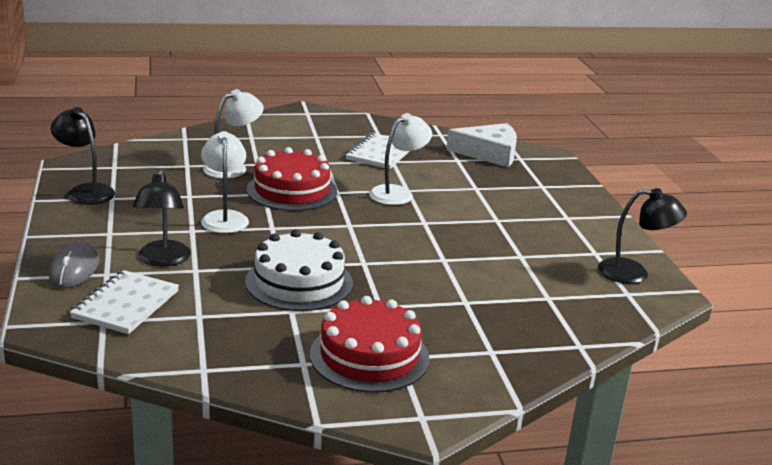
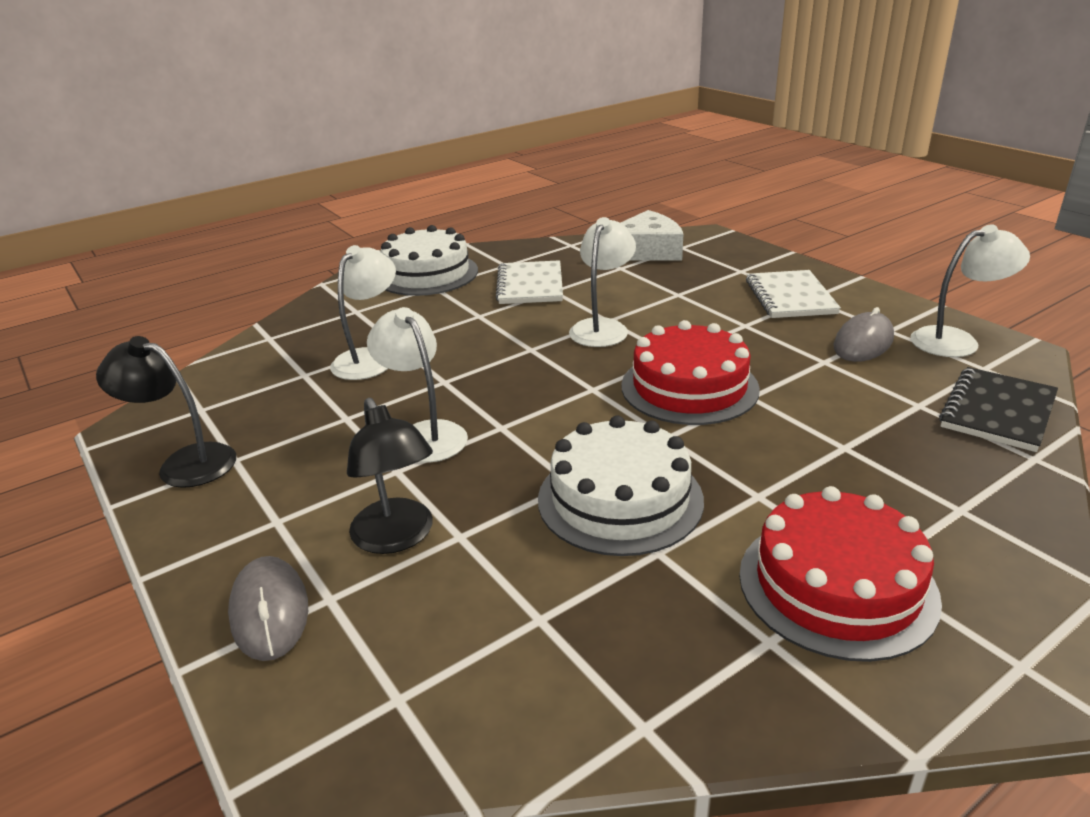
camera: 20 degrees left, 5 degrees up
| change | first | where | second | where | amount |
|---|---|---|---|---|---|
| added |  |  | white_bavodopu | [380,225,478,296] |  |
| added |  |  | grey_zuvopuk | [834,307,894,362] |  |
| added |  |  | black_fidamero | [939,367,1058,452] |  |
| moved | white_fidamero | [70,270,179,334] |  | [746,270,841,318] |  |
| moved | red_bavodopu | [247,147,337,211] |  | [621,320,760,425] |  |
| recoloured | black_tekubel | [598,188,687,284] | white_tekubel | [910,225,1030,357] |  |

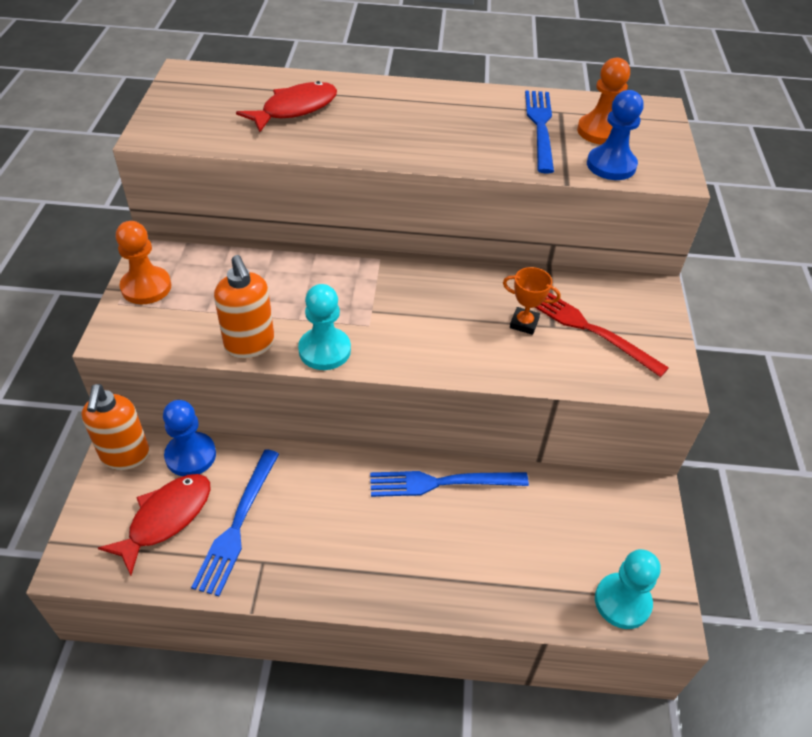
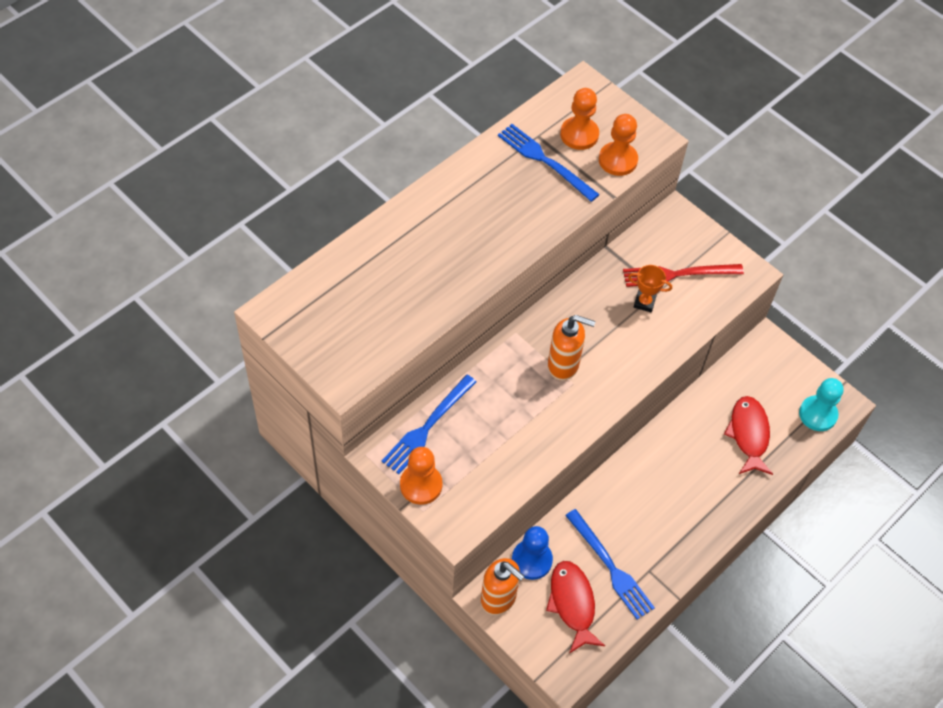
camera: 50 degrees left, 10 degrees up
| change | first | where | second | where | amount |
|---|---|---|---|---|---|
| removed | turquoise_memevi | [298,284,351,370] |  |  |  |
| moved | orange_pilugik | [214,255,275,359] |  | [548,315,596,381] |  |
| moved | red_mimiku | [236,81,337,132] |  | [724,396,773,475] |  |
| moved | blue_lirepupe | [370,471,529,497] |  | [382,375,476,474] |  |
| recoloured | blue_memevi | [587,90,644,180] | orange_memevi | [599,114,638,176] |  |
| turned | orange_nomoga | [503,267,561,335] |  | [628,265,672,312] | 45 degrees clockwise |

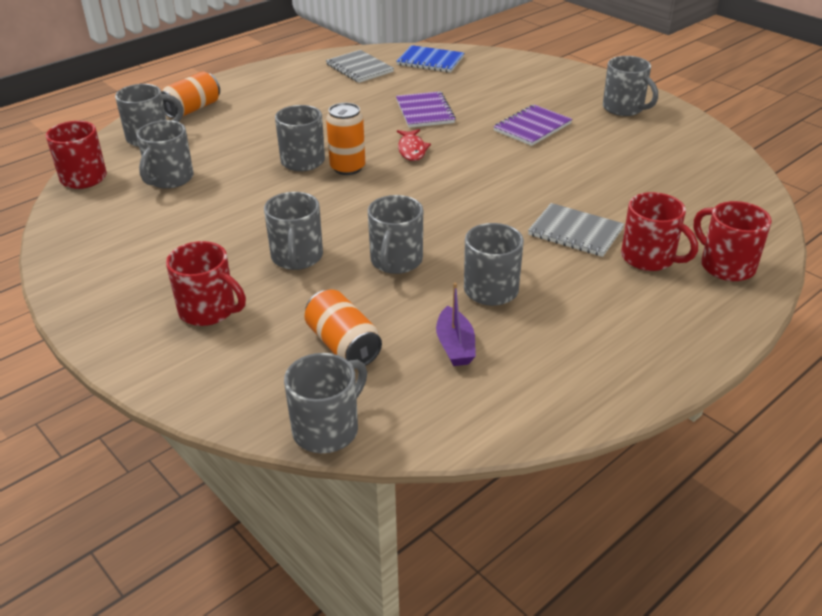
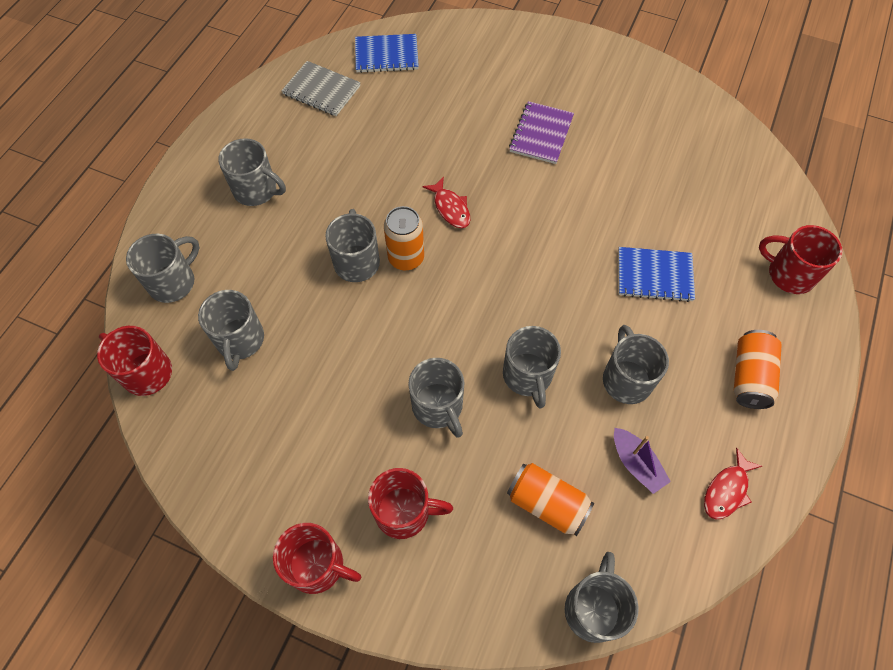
camera: 25 degrees left, 25 degrees up
| change | first | where | second | where | amount |
|---|---|---|---|---|---|
| removed | purple_fidamero | [396,91,456,128] |  |  |  |
| added |  |  | red_mimiku | [704,448,762,519] |  |
| moved | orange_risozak | [161,71,220,118] |  | [734,330,782,409] |  |
| moved | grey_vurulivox | [603,56,658,116] |  | [218,138,286,206] |  |
| moved | red_vurulivox | [621,192,698,271] |  | [273,523,361,594] |  |
| recoloured | grey_fidamero | [528,203,624,257] | blue_fidamero | [618,247,695,302] |  |

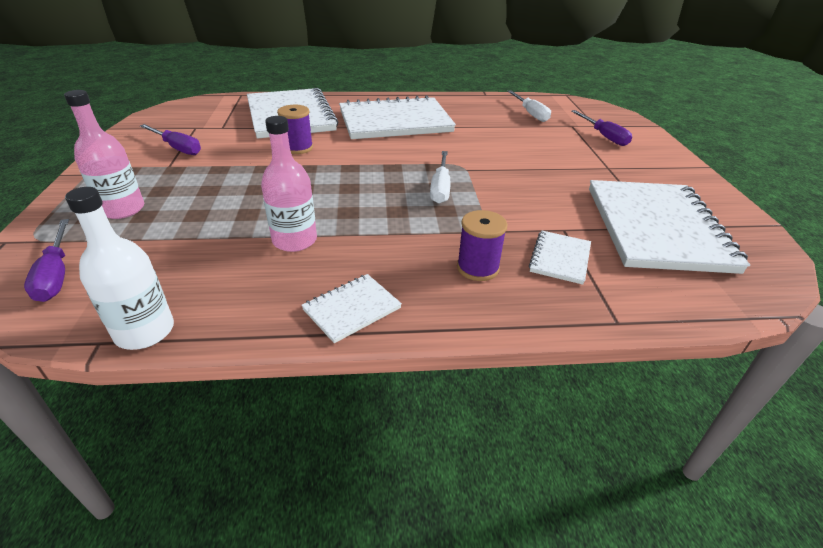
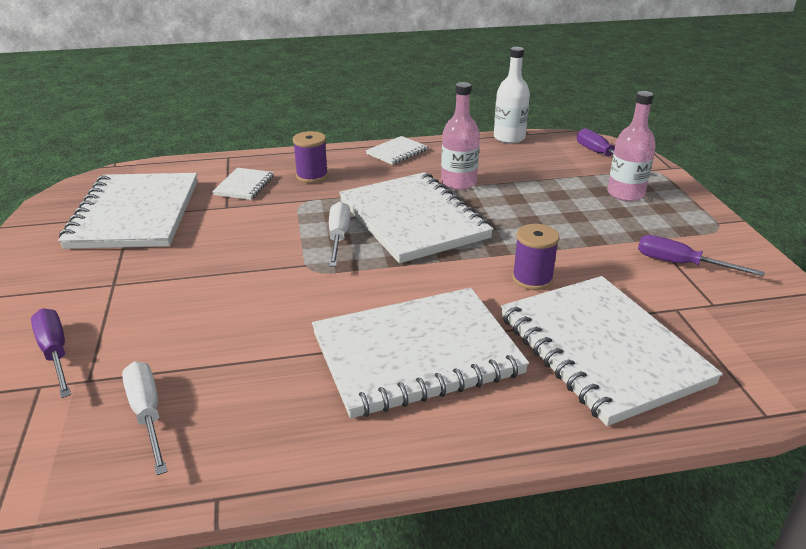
camera: 175 degrees right, 5 degrees down
| change | first | where | second | where | amount |
|---|---|---|---|---|---|
| added |  |  | white_fidamero | [339,172,494,263] |  |

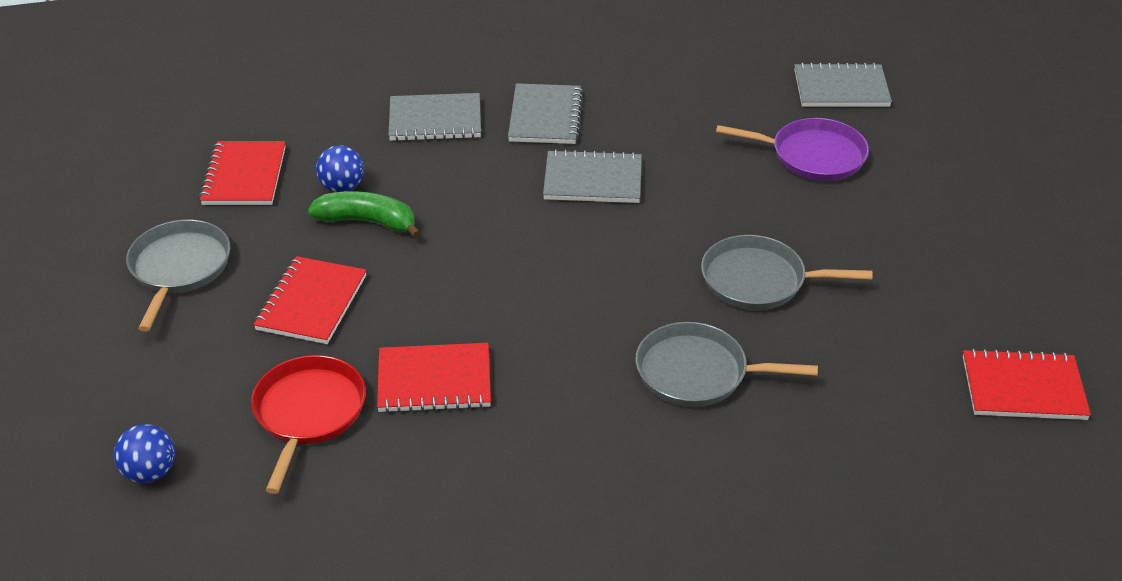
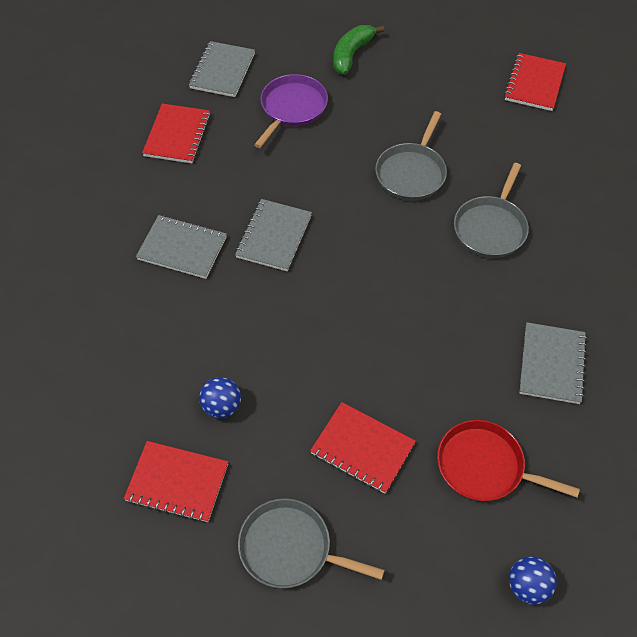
camera: 75 degrees left, 15 degrees up
| change | first | where | second | where | amount |
|---|---|---|---|---|---|
| moved | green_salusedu | [308,191,421,239] |  | [333,25,384,75] |  |
| moved | red_fidamero | [377,343,491,413] |  | [142,103,211,163] |  |
| moved | grey_fidamero | [388,93,481,141] |  | [519,322,587,404] |  |

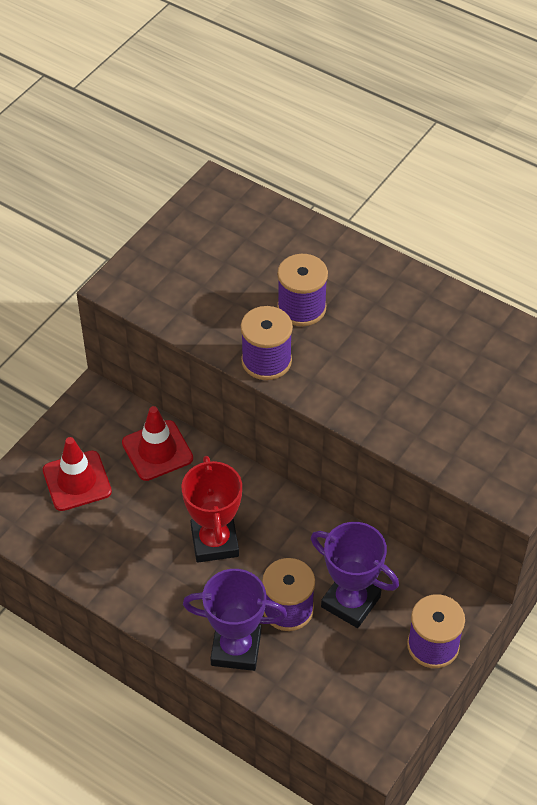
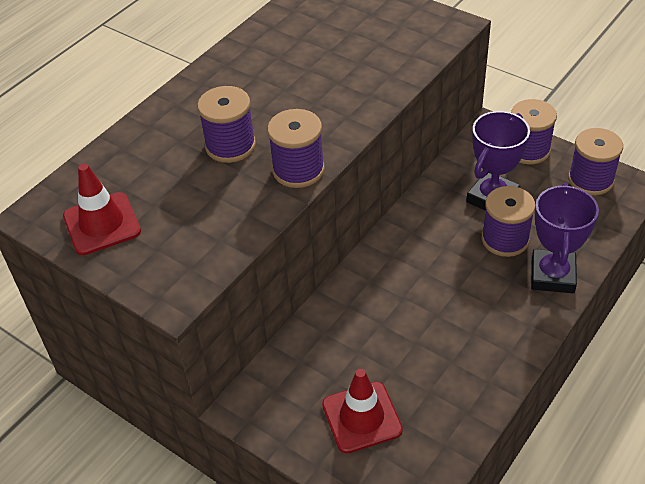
camera: 85 degrees left, 5 degrees down
| change | first | where | second | where | amount |
|---|---|---|---|---|---|
| removed | red_nomoga | [182,456,242,562] |  |  |  |
| added |  |  | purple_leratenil | [568,128,623,196] |  |
| moved | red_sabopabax | [122,406,193,481] |  | [63,163,141,255] |  |

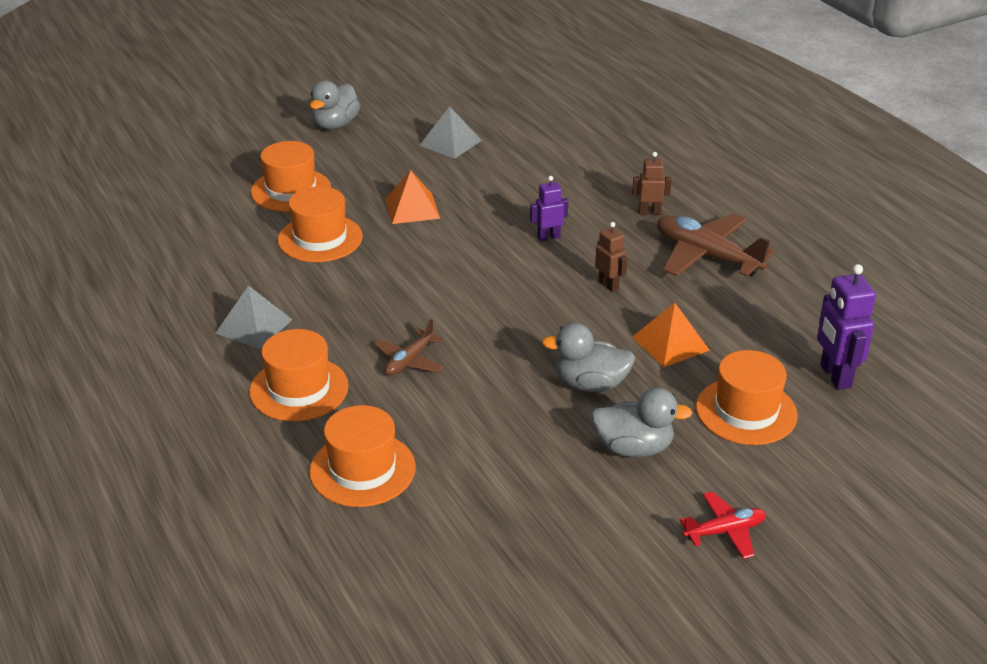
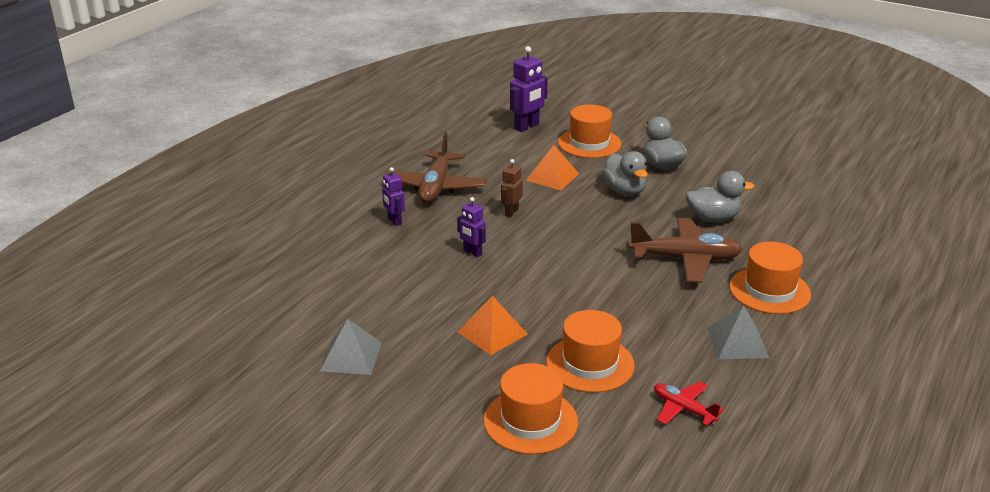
camera: 120 degrees left, 5 degrees down
| change | first | where | second | where | amount |
|---|---|---|---|---|---|
| removed | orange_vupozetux | [309,405,416,507] |  |  |  |
| moved | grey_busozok | [310,81,360,129] |  | [686,171,754,222] |  |
| moved | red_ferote | [679,491,766,559] |  | [654,381,724,426] |  |
| recoloured | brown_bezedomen | [632,152,672,215] | purple_bezedomen | [382,167,405,226] |  |
| resized | brown_ferote | [374,319,444,376] |  | [629,218,742,283] | x1.82 |

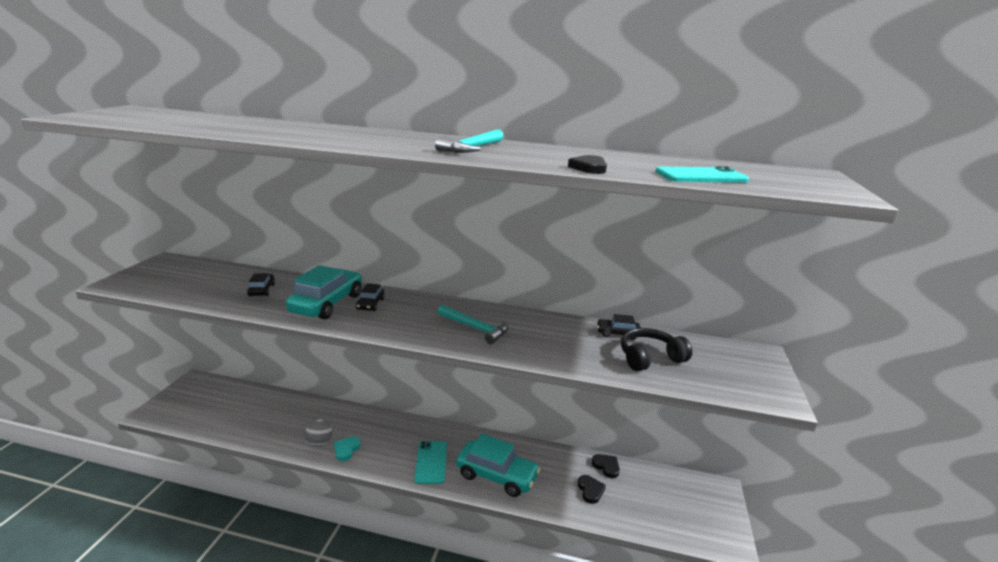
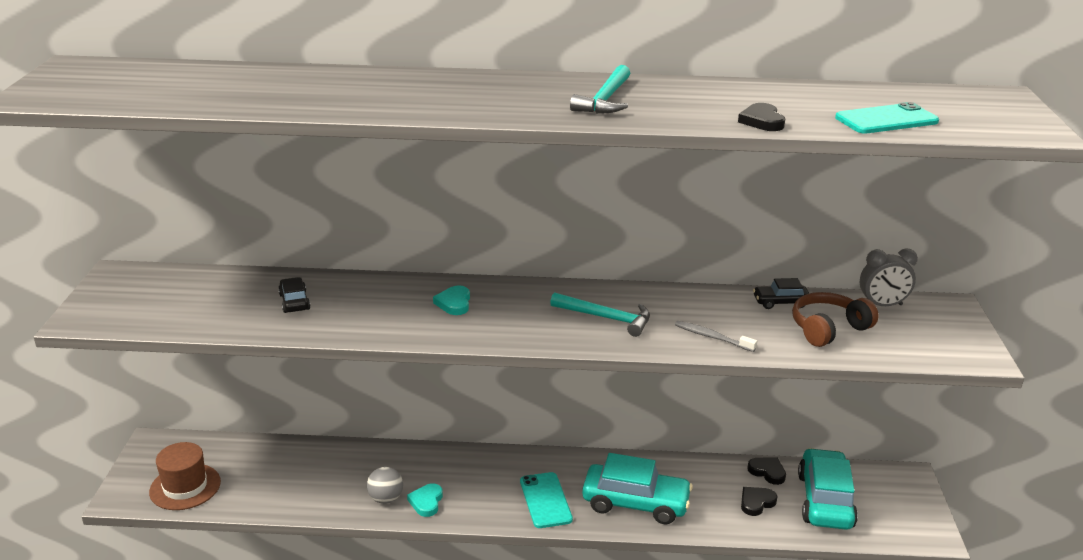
camera: 10 degrees left, 5 degrees up
| change | first | where | second | where | amount |
|---|---|---|---|---|---|
| added |  |  | brown_vupozetux | [149,442,221,510] |  |
| added |  |  | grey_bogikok | [675,321,757,352] |  |
| added |  |  | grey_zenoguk | [860,249,918,306] |  |
| moved | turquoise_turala | [286,265,362,319] |  | [798,448,858,530] |  |
| replaced | black_turala | [356,283,385,311] | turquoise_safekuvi | [433,285,470,315] |  |
| recoloured | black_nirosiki | [621,328,692,371] | brown_nirosiki | [792,292,879,347] |  |
| turned | black_safekuvi | [577,475,606,504] |  | [741,487,778,516] | 105 degrees counterclockwise |

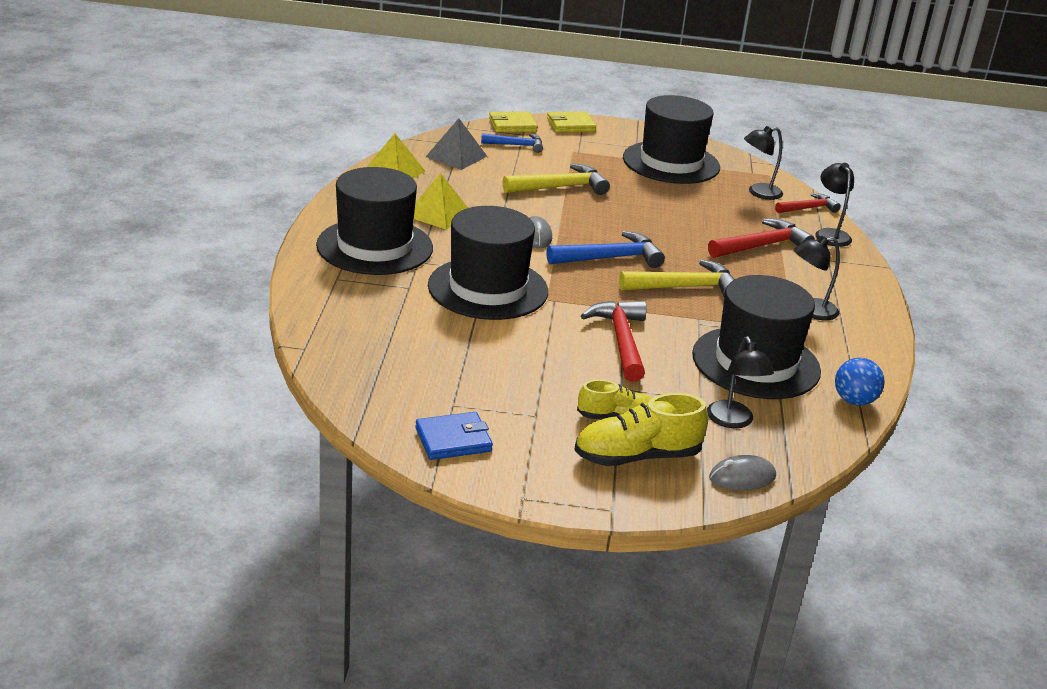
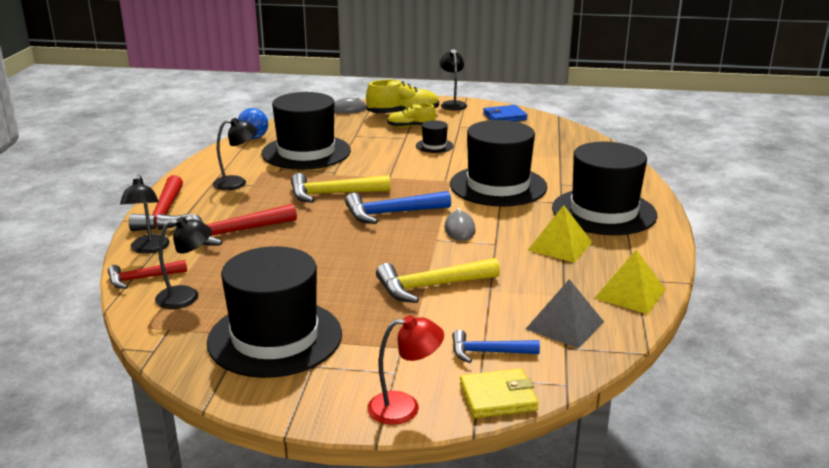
camera: 175 degrees left, 5 degrees down
| change | first | where | second | where | amount |
|---|---|---|---|---|---|
| added |  |  | black_vupozetux | [416,120,453,153] |  |
| moved | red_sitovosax | [581,301,646,382] |  | [129,175,190,231] |  |
| moved | black_tekubel | [707,336,774,428] |  | [440,49,467,111] |  |
| replaced | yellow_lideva | [547,111,596,132] | red_tekubel | [367,315,444,425] |  |

